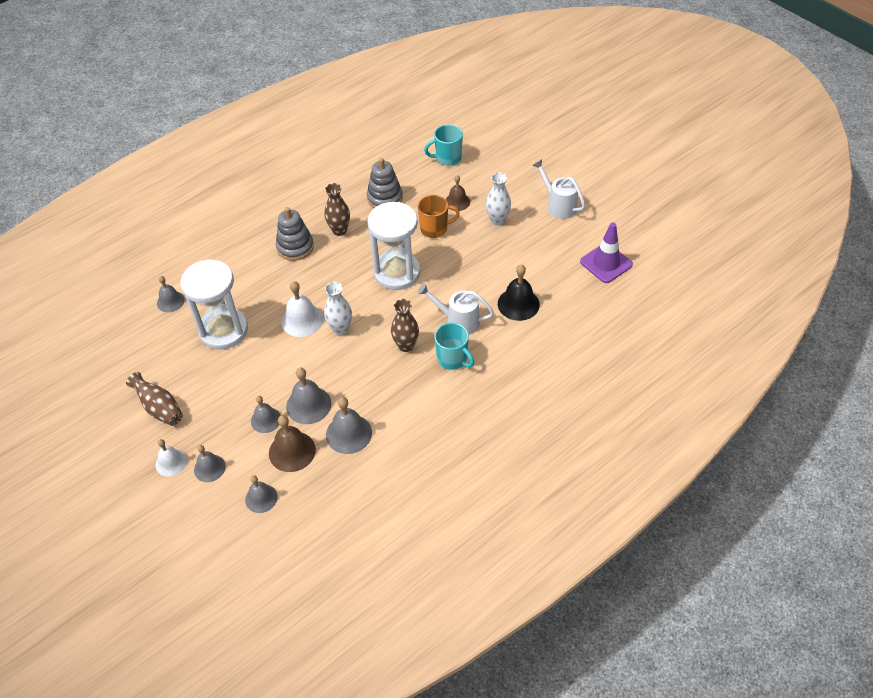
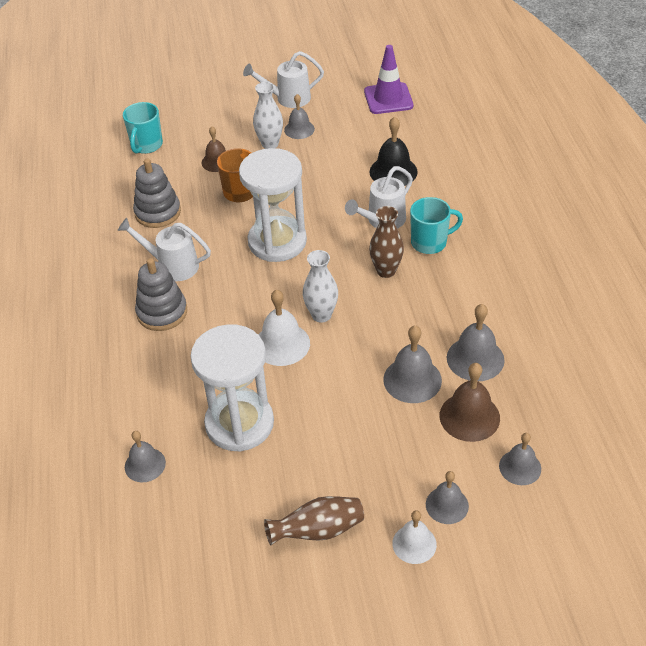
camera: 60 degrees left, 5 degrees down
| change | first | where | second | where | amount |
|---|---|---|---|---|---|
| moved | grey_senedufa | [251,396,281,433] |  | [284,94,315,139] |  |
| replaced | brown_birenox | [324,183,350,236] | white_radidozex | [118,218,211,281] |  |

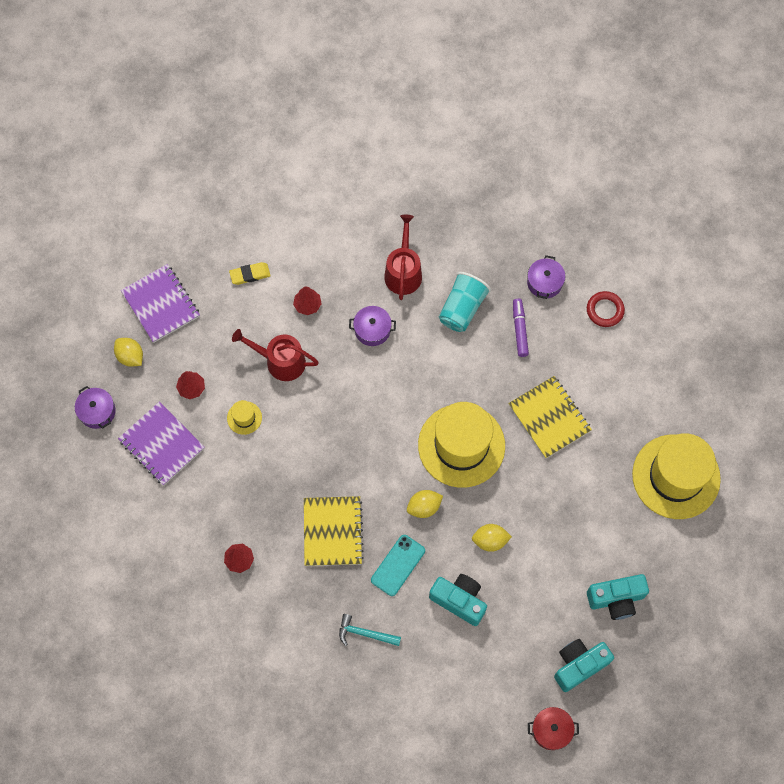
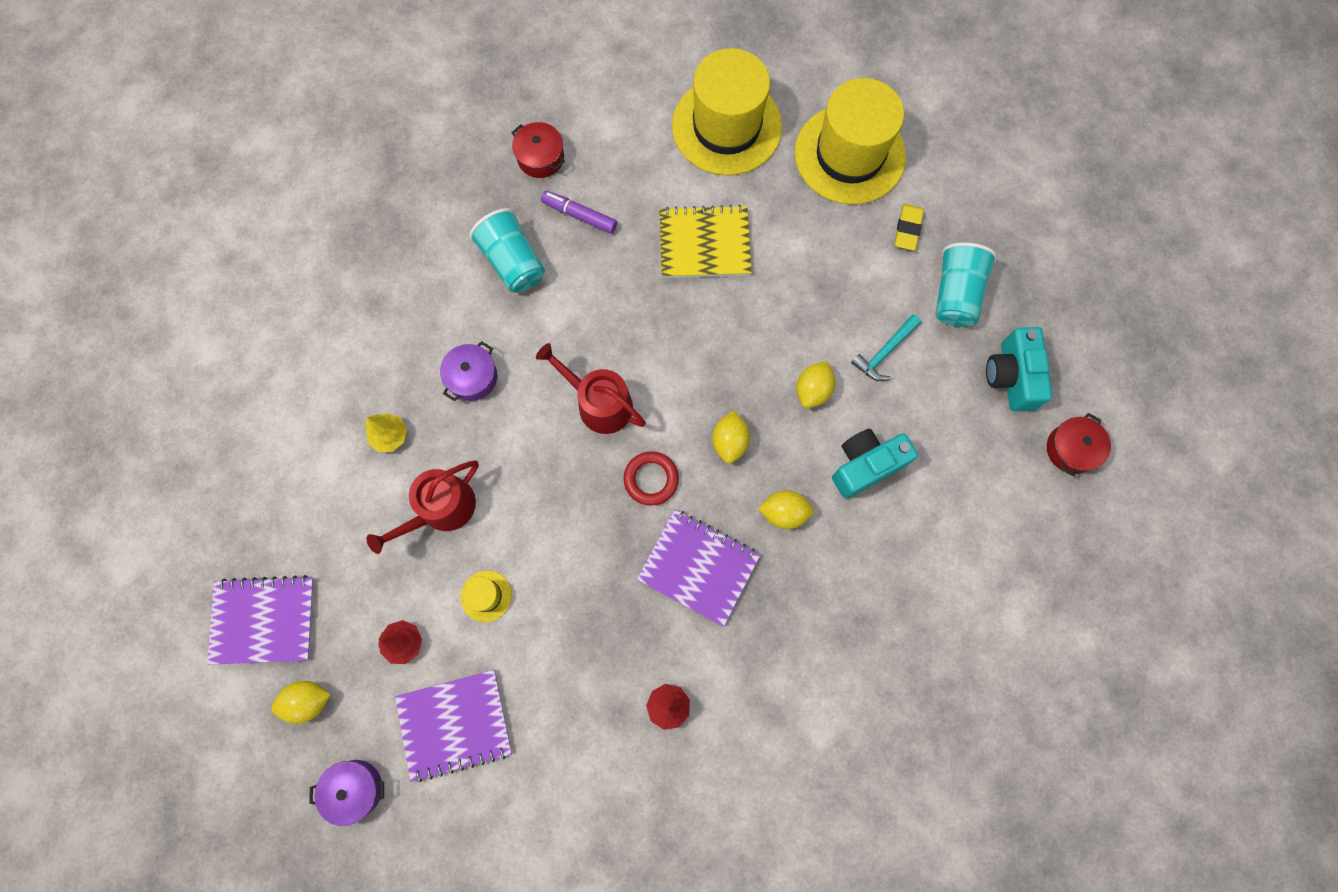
camera: 60 degrees left, 5 degrees up
| change | first | where | second | where | amount |
|---|---|---|---|---|---|
| moved | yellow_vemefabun | [229,262,271,285] |  | [894,204,924,251] |  |
| moved | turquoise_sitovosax | [339,614,401,646] |  | [851,314,921,381] |  |
| moved | red_radidozex | [384,214,422,300] |  | [536,343,646,434] |  |
| moved | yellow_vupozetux | [418,402,505,488] |  | [672,48,782,176] |  |
| moved | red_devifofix | [587,291,625,327] |  | [624,451,679,506] |  |
| replaced | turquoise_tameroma | [371,535,425,596] | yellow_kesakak | [758,490,814,529] |  |
| replaced | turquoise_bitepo | [587,574,649,620] | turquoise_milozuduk | [935,242,997,327] |  |
| recoloured | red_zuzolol | [293,286,322,315] | yellow_zuzolol | [365,413,407,452] |  |
| recoloured | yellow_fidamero | [304,496,364,566] | purple_fidamero | [637,509,760,627] |  |
| recoloured | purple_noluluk | [527,255,566,299] | red_noluluk | [512,122,565,178] |  |

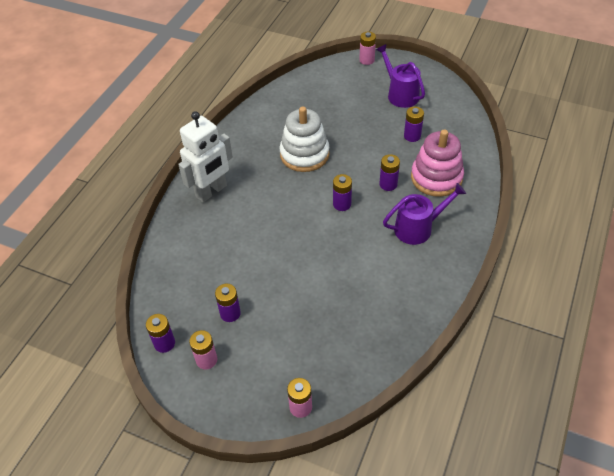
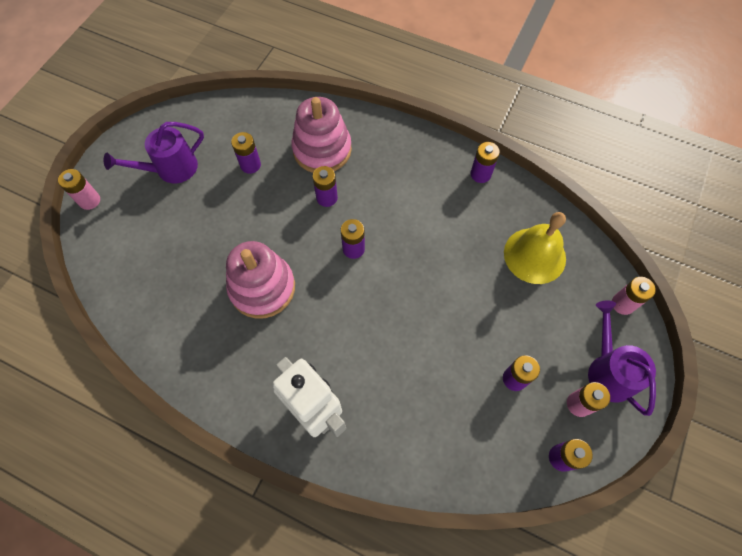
camera: 90 degrees left, 15 degrees up
| change | first | where | second | where | amount |
|---|---|---|---|---|---|
| added |  |  | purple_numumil | [471,142,500,183] |  |
| added |  |  | yellow_senedufa | [504,212,566,284] |  |
| moved | purple_radidozex | [383,183,466,245] |  | [588,301,656,416] |  |
| recoloured | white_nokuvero | [279,106,330,172] | pink_nokuvero | [226,241,295,319] |  |

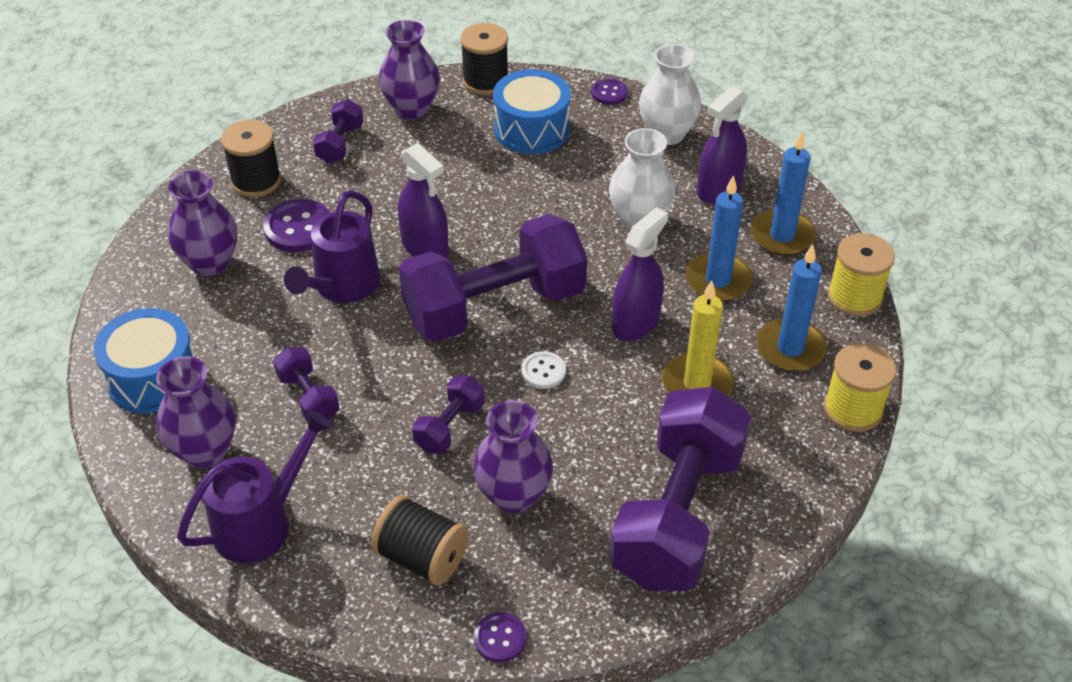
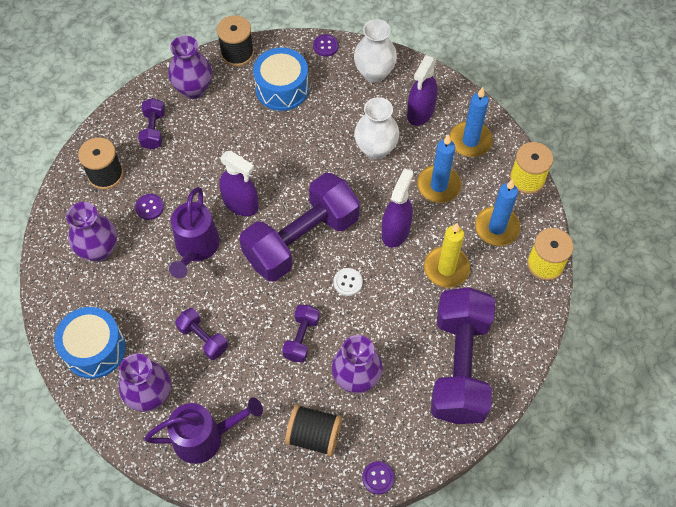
camera: 15 degrees left, 15 degrees up
| change | first | where | second | where | amount |
|---|---|---|---|---|---|
| turned | purple_radidozex | [177,410,333,563] |  | [144,397,263,464] | 45 degrees clockwise |
| resized | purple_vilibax | [263,199,330,252] |  | [135,194,164,220] | x0.59 |

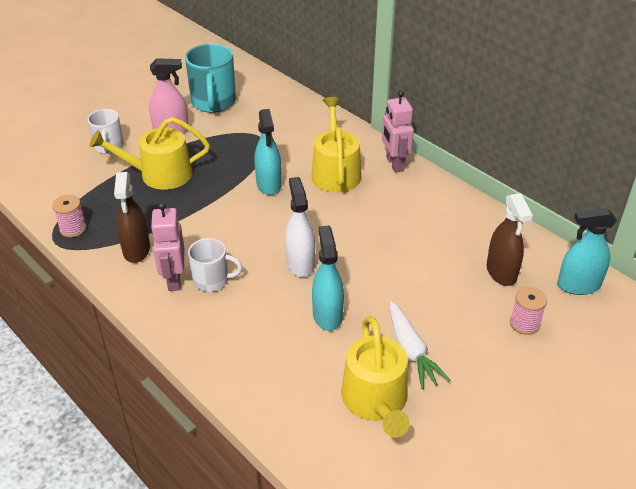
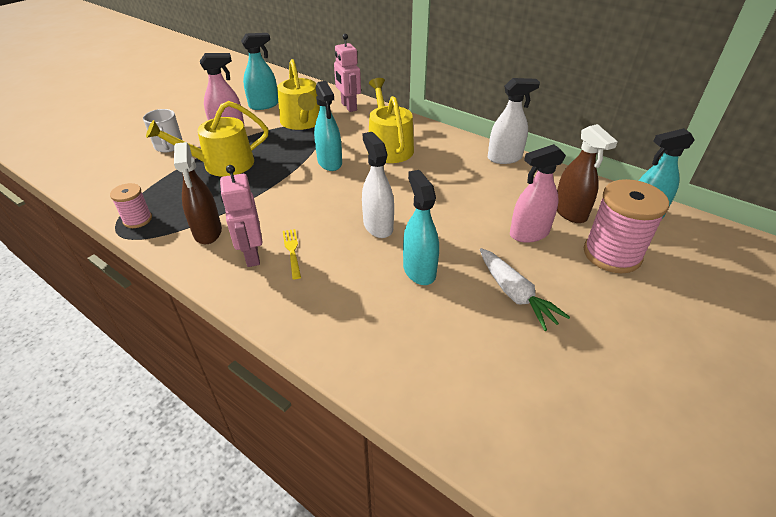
camera: 10 degrees left, 0 degrees up
| change | first | where | second | where | amount |
|---|---|---|---|---|---|
| added |  |  | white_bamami | [488,78,540,164] |  |
| added |  |  | pink_bamami | [510,144,566,243] |  |
| moved | yellow_radidozex | [341,316,410,437] |  | [277,59,320,130] |  |
| moved | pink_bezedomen | [382,90,414,173] |  | [334,34,361,112] |  |
| replaced | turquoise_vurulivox | [185,44,236,113] | turquoise_bamami | [241,33,278,110] |  |
| replaced | white_vurulivox | [188,238,242,292] | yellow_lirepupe | [283,229,301,279] |  |
| resized | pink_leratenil | [510,287,547,335] |  | [584,179,669,273] | x1.88 |

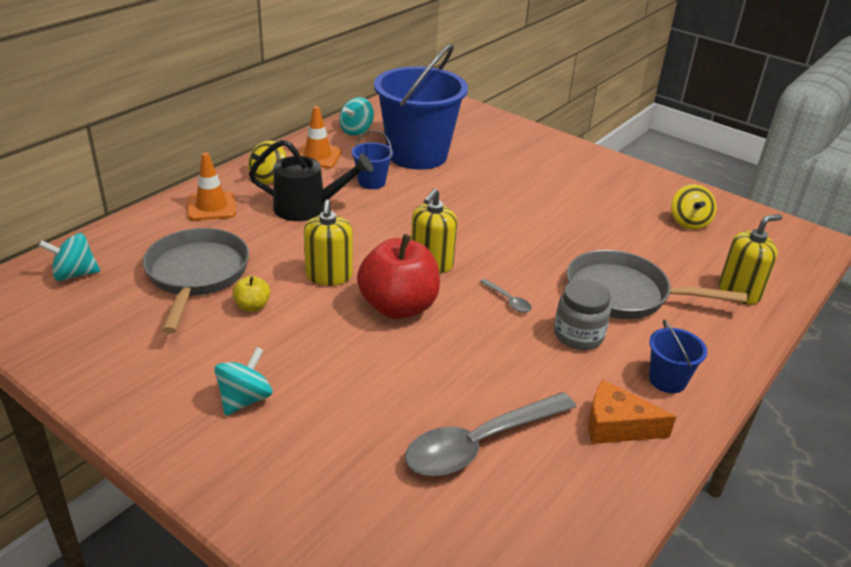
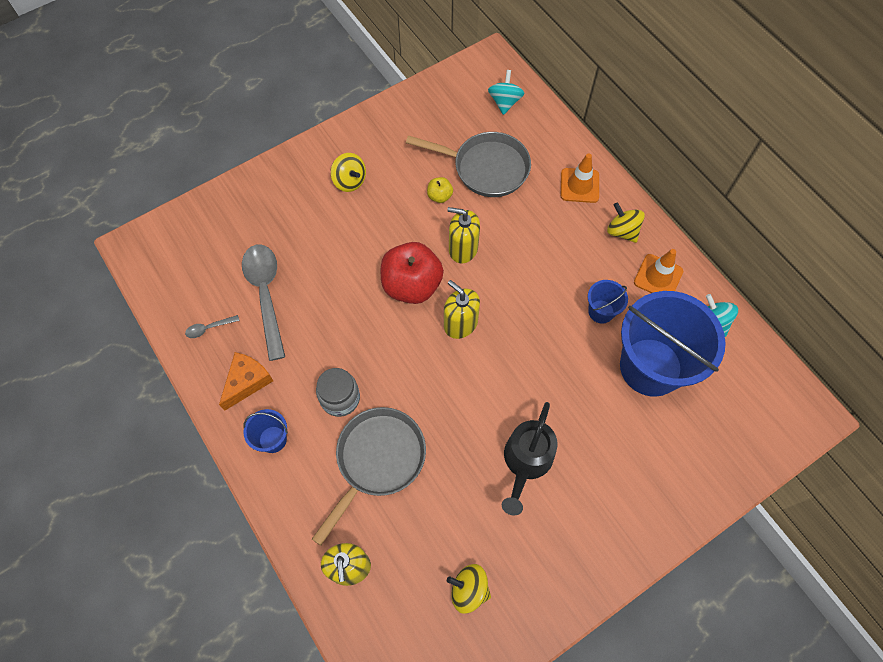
camera: 110 degrees right, 30 degrees up
| change | first | where | second | where | amount |
|---|---|---|---|---|---|
| moved | black_radidozex | [249,140,373,221] |  | [502,402,557,516] |  |
| moved | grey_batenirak | [480,279,532,313] |  | [185,315,240,338] |  |
| recoloured | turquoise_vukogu | [214,347,272,416] | yellow_vukogu | [331,153,366,192] |  |

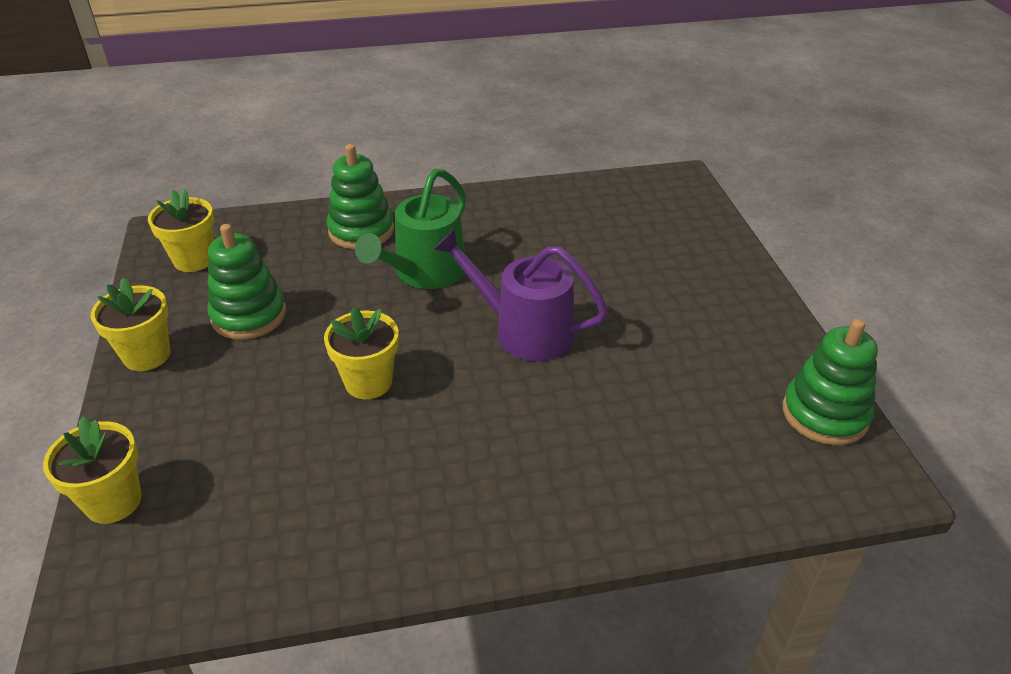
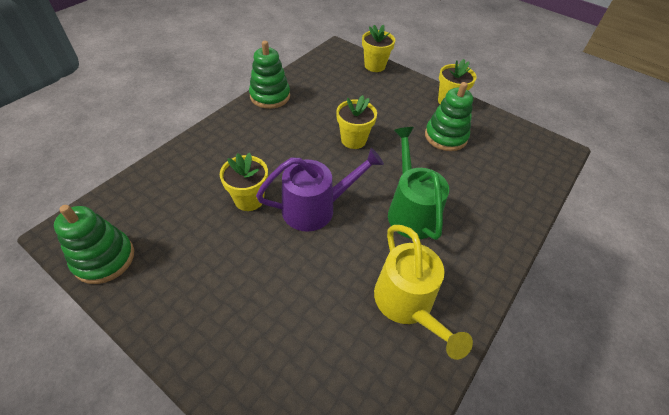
camera: 135 degrees right, 10 degrees up
| change | first | where | second | where | amount |
|---|---|---|---|---|---|
| added |  |  | yellow_radidozex | [374,225,473,360] |  |
| moved | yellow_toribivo | [148,189,214,272] |  | [220,153,268,211] |  |
| moved | green_nokuvero | [327,144,394,249] |  | [249,41,290,109] |  |

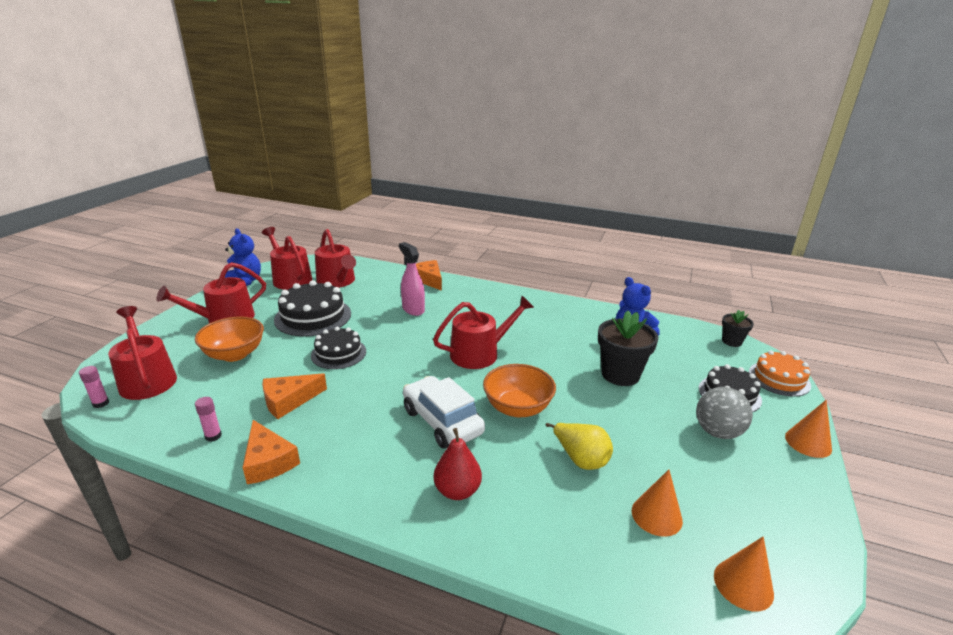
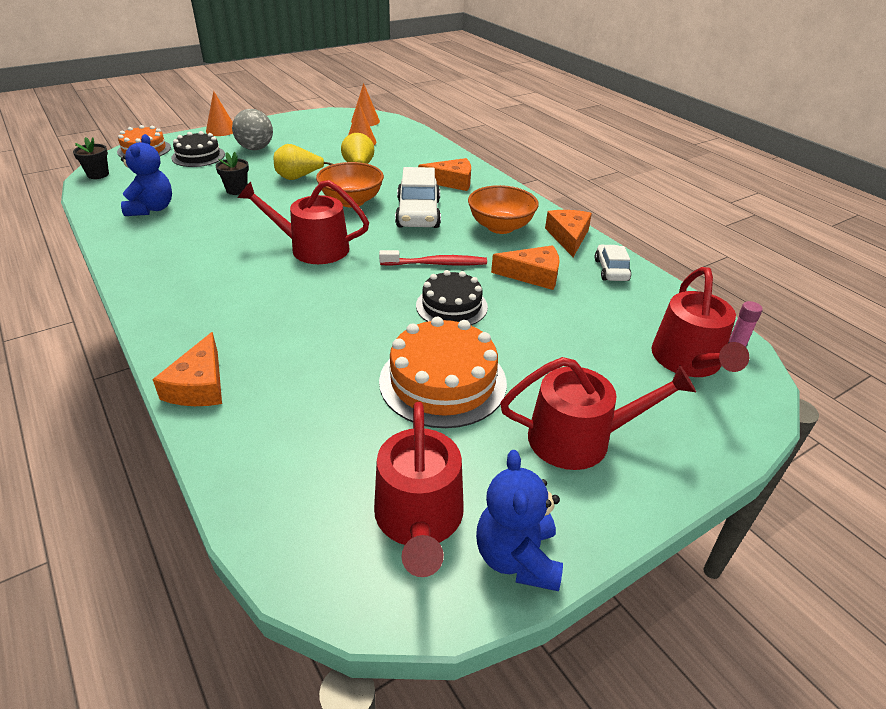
camera: 145 degrees left, 10 degrees up
| change | first | where | second | where | amount |
|---|---|---|---|---|---|
| removed | red_radidozex | [315,229,356,288] |  |  |  |
| removed | pink_bamami | [399,242,425,316] |  |  |  |
| added |  |  | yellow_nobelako | [274,144,333,180] |  |
| added |  |  | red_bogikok | [379,250,487,266] |  |
| moved | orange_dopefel | [195,316,264,362] |  | [468,185,539,234] |  |
| replaced | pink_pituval | [195,397,222,442] | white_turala | [595,245,631,281] |  |
| replaced | red_nobelako | [434,428,482,500] | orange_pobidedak | [418,158,471,191] |  |
| recoloured | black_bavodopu | [274,280,351,337] | orange_bavodopu | [379,317,507,428] |  |
| resized | black_toribivo | [598,311,658,386] |  | [216,152,249,195] | x0.55 |

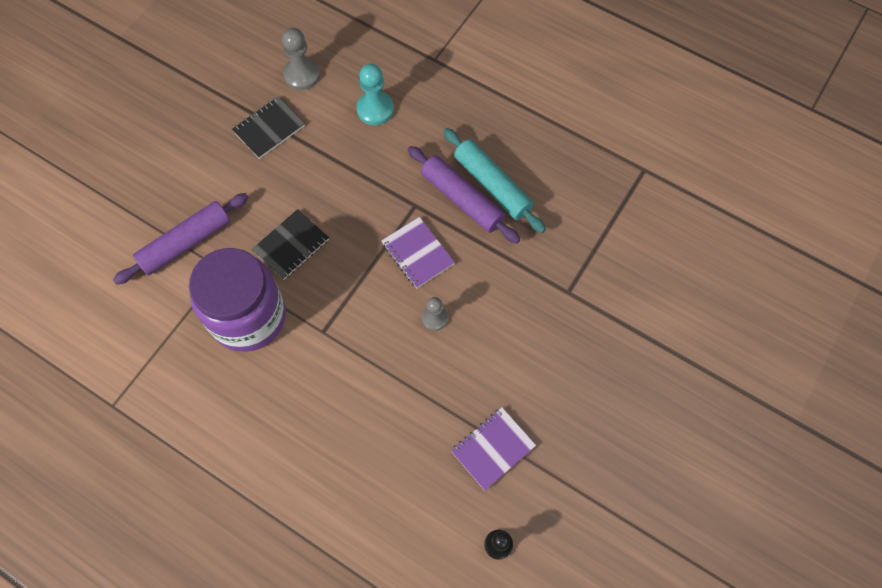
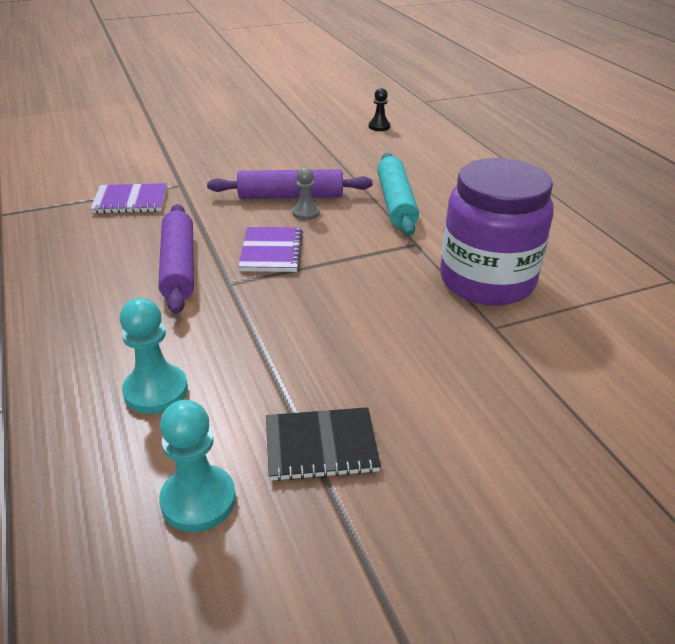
camera: 145 degrees left, 30 degrees down
| change | first | where | second | where | amount |
|---|---|---|---|---|---|
| removed | black_fidamero | [252,209,329,280] |  |  |  |
| moved | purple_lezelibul | [113,193,249,285] |  | [207,169,373,199] |  |
| moved | turquoise_lezelibul | [443,128,546,233] |  | [377,153,419,236] |  |
| moved | purple_fidamero | [451,407,536,491] |  | [90,183,167,214] |  |
| recoloured | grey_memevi | [282,28,320,90] | turquoise_memevi | [159,400,236,532] |  |

